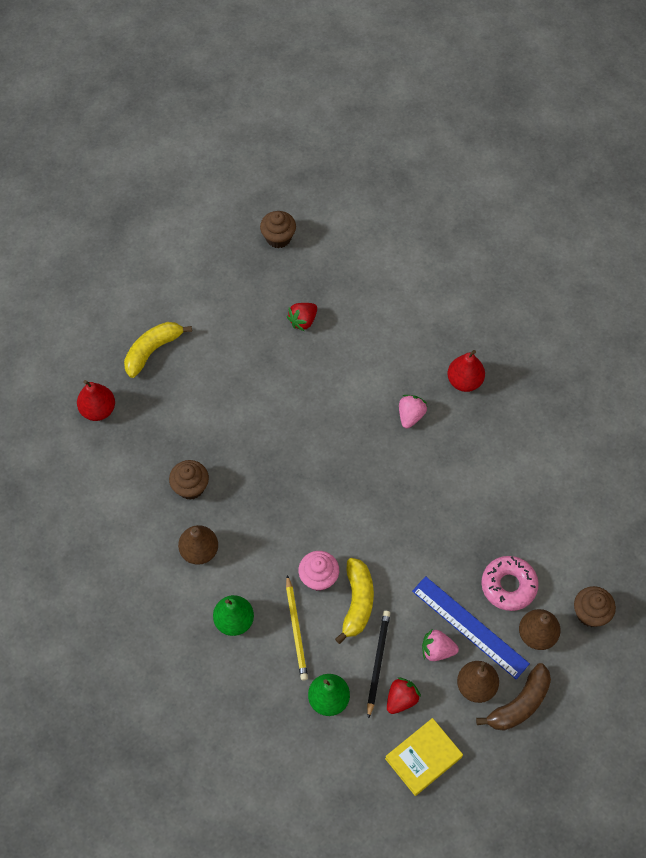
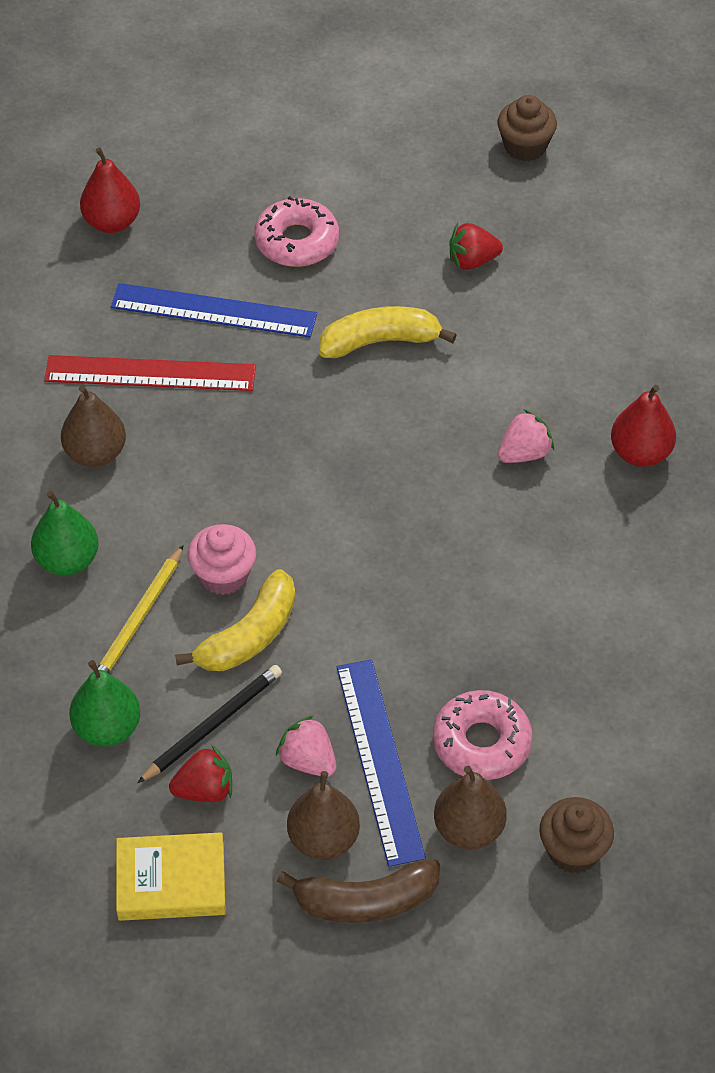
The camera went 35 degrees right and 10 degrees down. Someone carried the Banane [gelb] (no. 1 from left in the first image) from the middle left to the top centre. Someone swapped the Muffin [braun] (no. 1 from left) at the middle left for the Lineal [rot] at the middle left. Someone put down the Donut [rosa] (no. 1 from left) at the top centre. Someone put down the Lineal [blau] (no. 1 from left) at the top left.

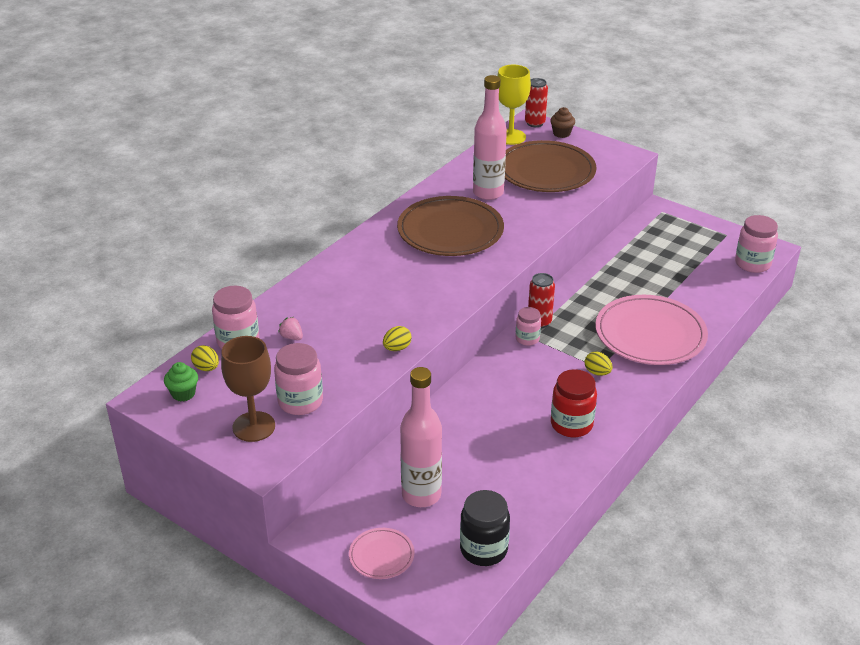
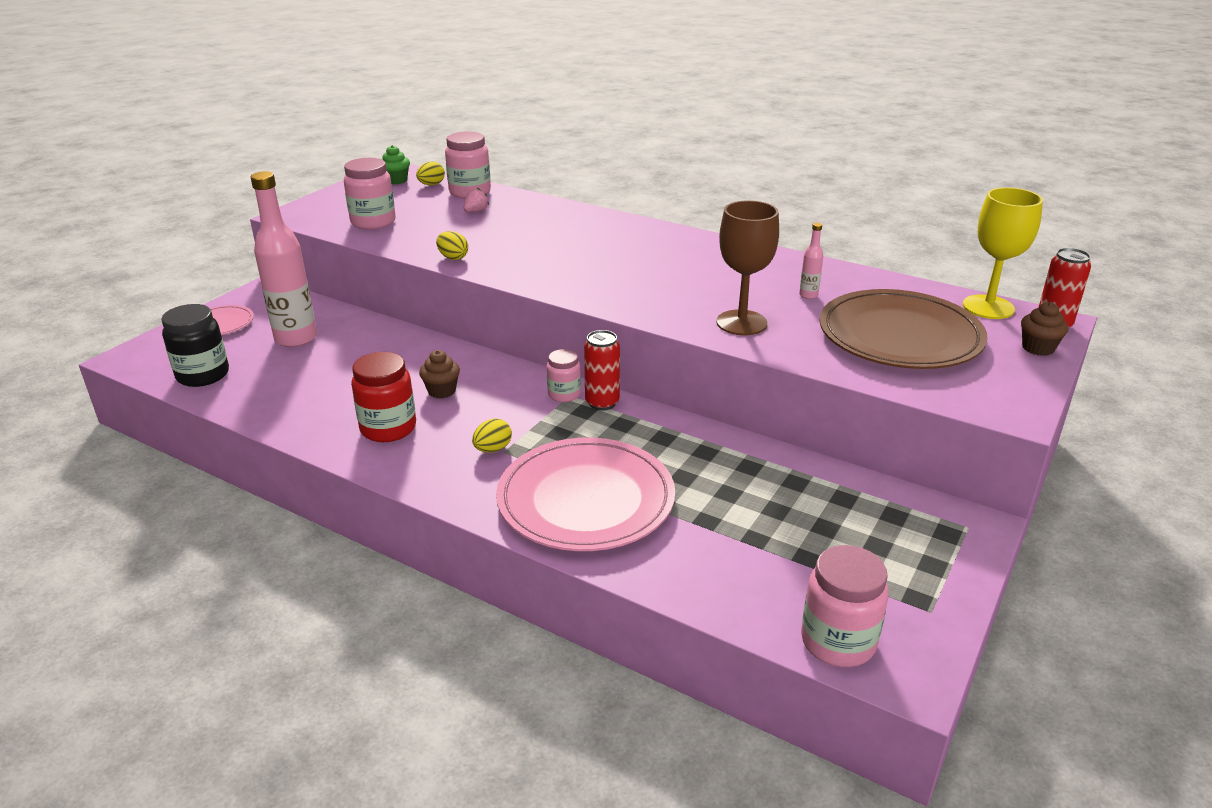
The camera went 85 degrees right and 5 degrees down. Someone scaled the Flasche [rosa] (no. 2 from left) at the top centre by 0.41. Someone took away the Teller [braun] (no. 1 from left) at the centre. Someone carried the Kelch [braun] from the middle left to the top centre. Someone put down the Muffin [braun] (no. 1 from left) at the centre.

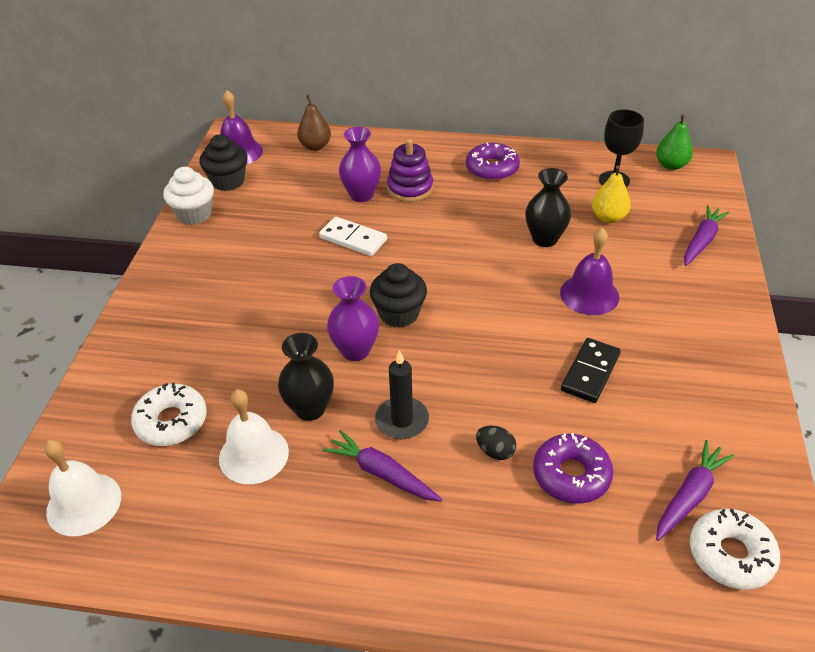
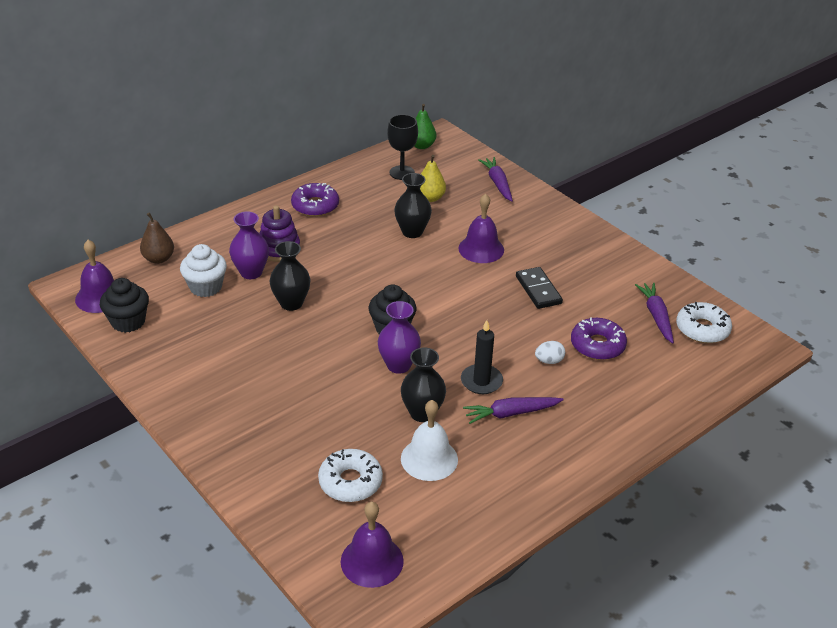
The camera went 50 degrees left and 5 degrees down. Someone carried the Muffin [weiß] from the top left to the middle left. Someone swapped the Dominostein [weiß] at the centre for the Vase [schwarz] (no. 1 from left) at the centre. Someone repainted the Ei [schwarz] at the bottom centre, which became the Ei [weiß] at the centre. Someone repainted the Glocke [weiß] (no. 1 from left) at the bottom left, which became the Glocke [lila] (no. 2 from left) at the bottom centre.

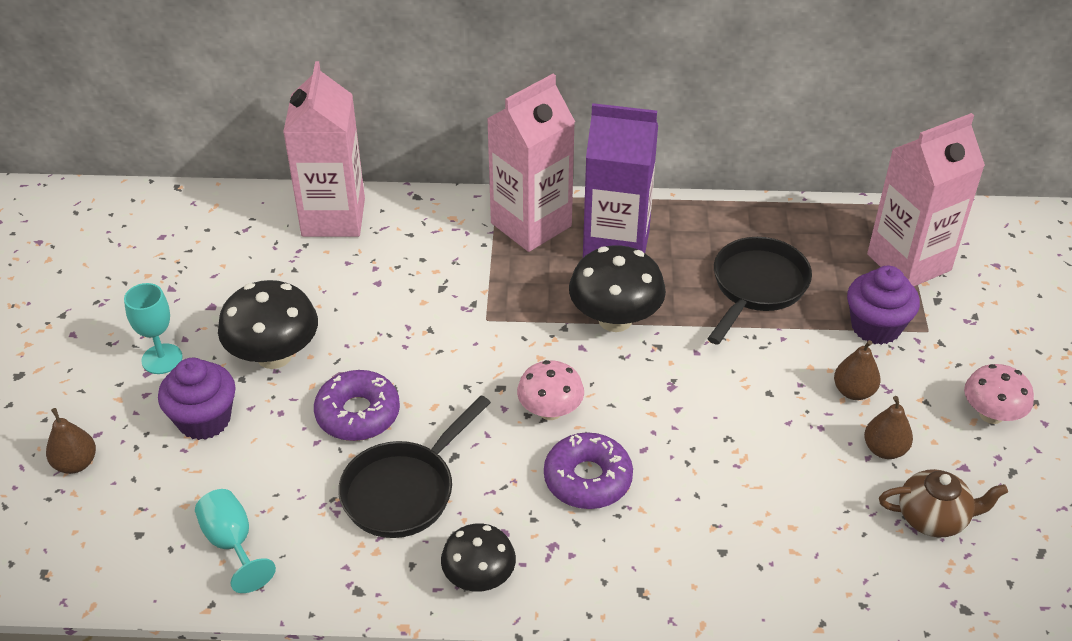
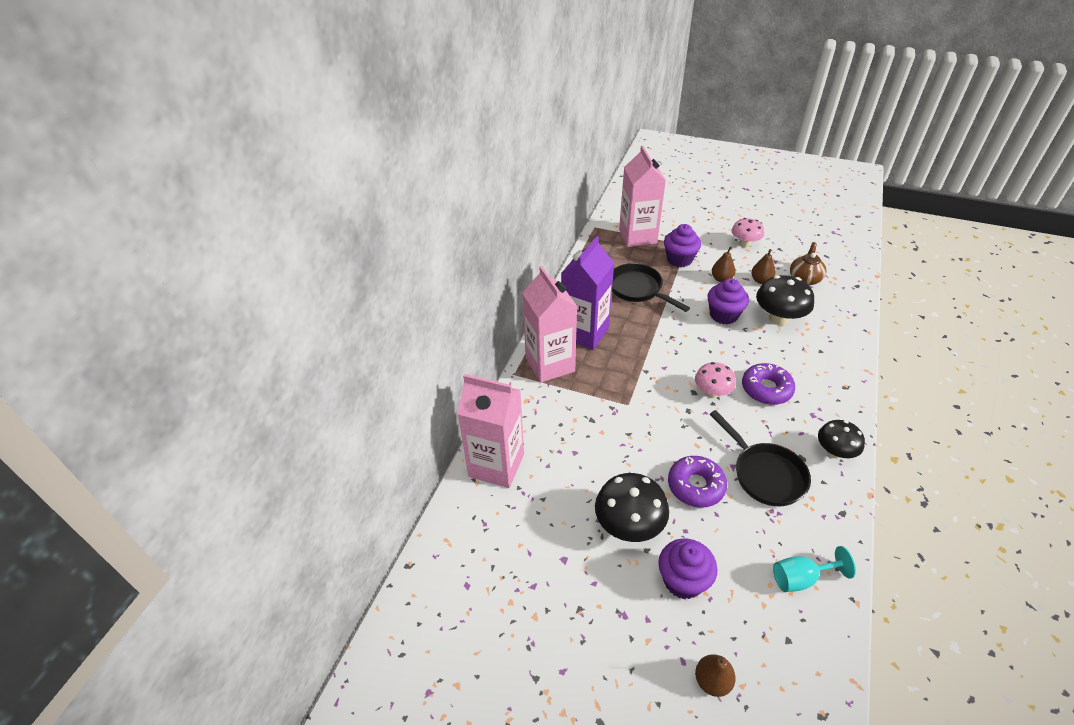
The camera went 70 degrees left and 0 degrees up. Someone carried the Pilz [schwarz] (no. 3 from left in the first image) from the centre to the middle right. Someone took away the Kelch [türkis] (no. 1 from left) at the middle left. Someone put down the Muffin [lila] (no. 3 from left) at the middle right.

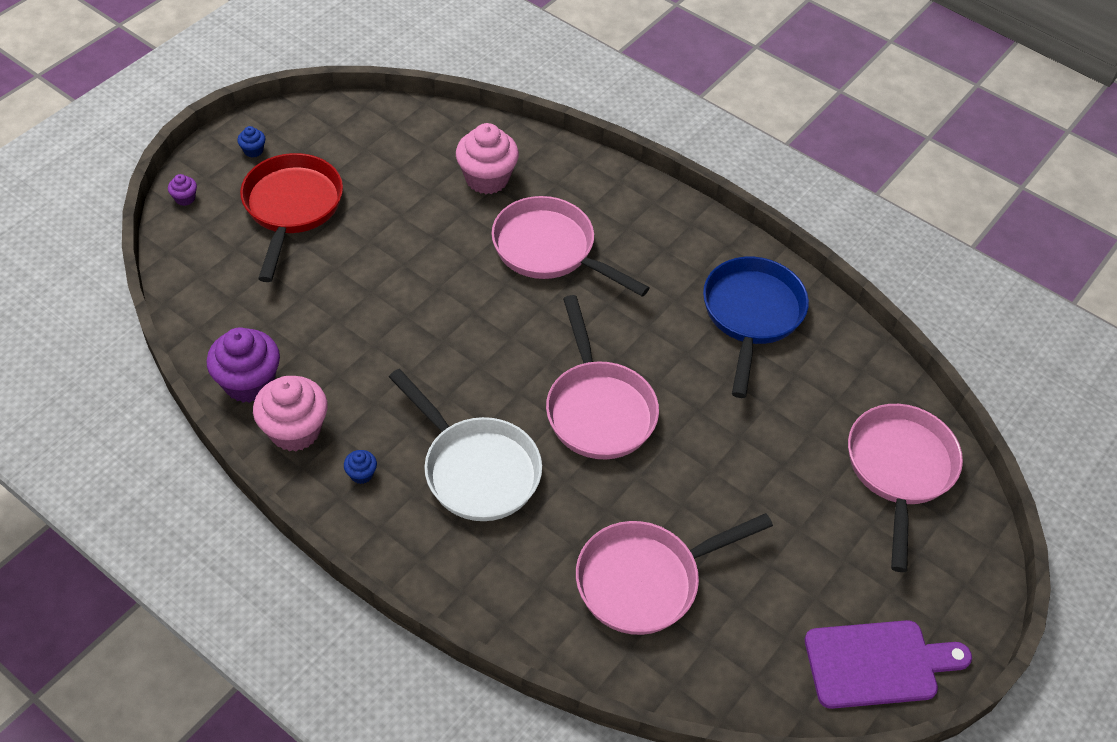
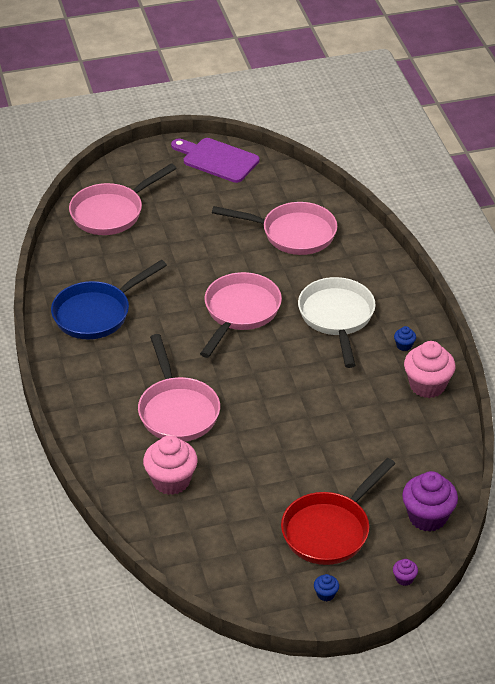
The camera went 140 degrees left and 10 degrees down. Someone carried the Muffin [lila] (no. 2 from left) from the middle left to the bottom right.

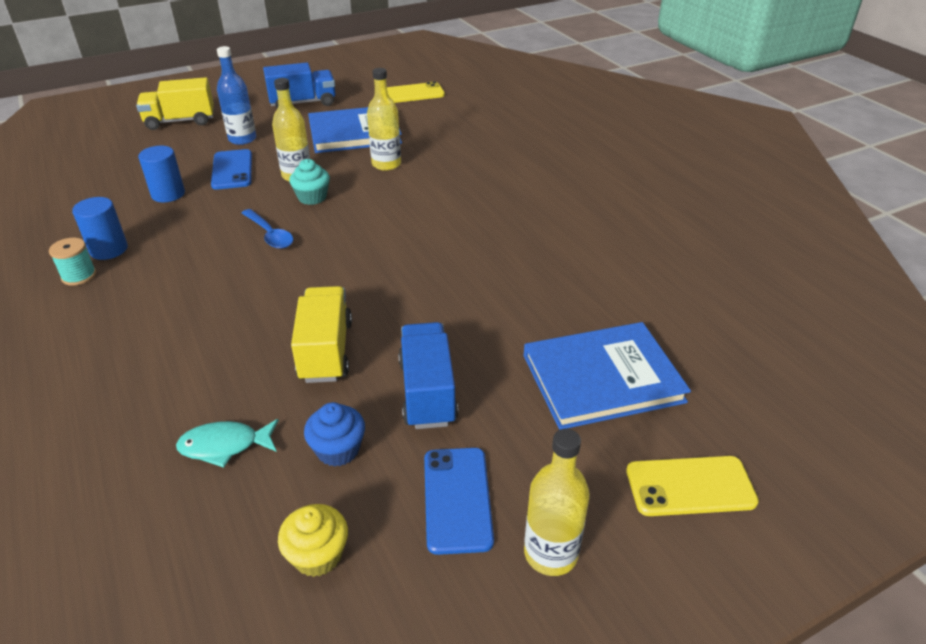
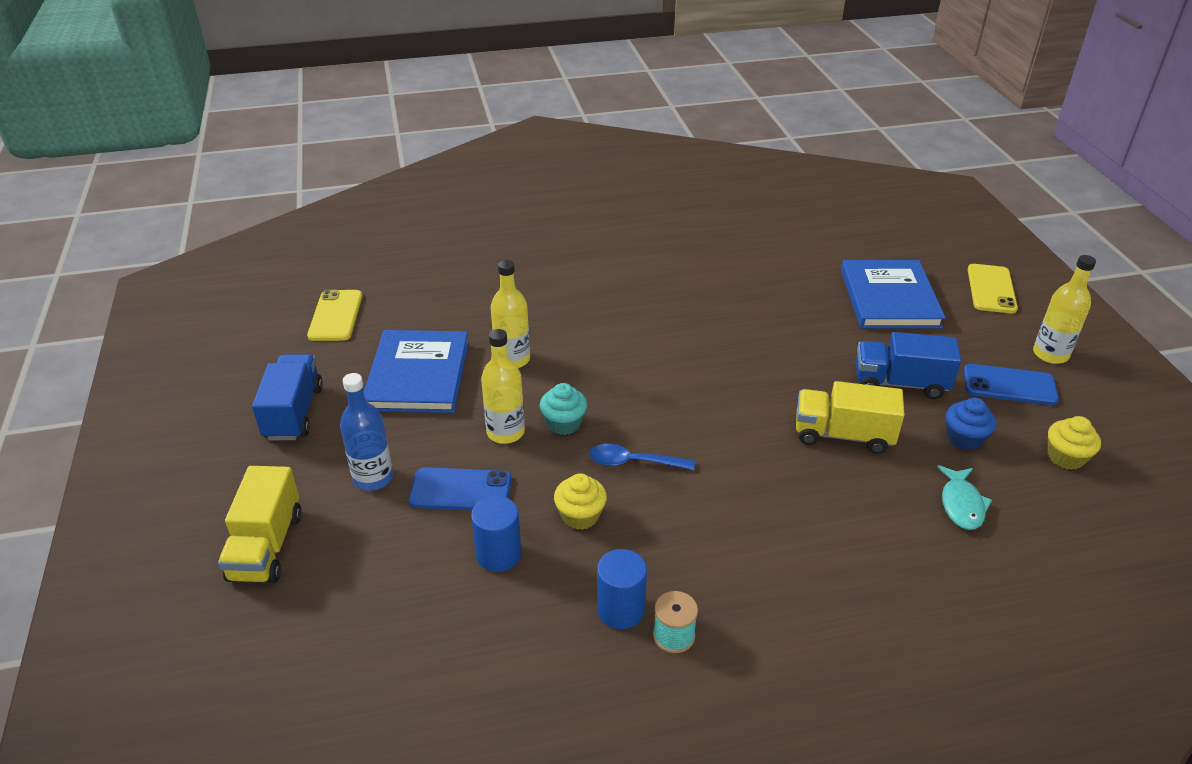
The camera went 75 degrees left and 0 degrees up. Someone rotated the Löffel [blau] at the middle left by 150 degrees counterclockwise. Someone put down the Muffin [gelb] (no. 1 from left) at the centre.

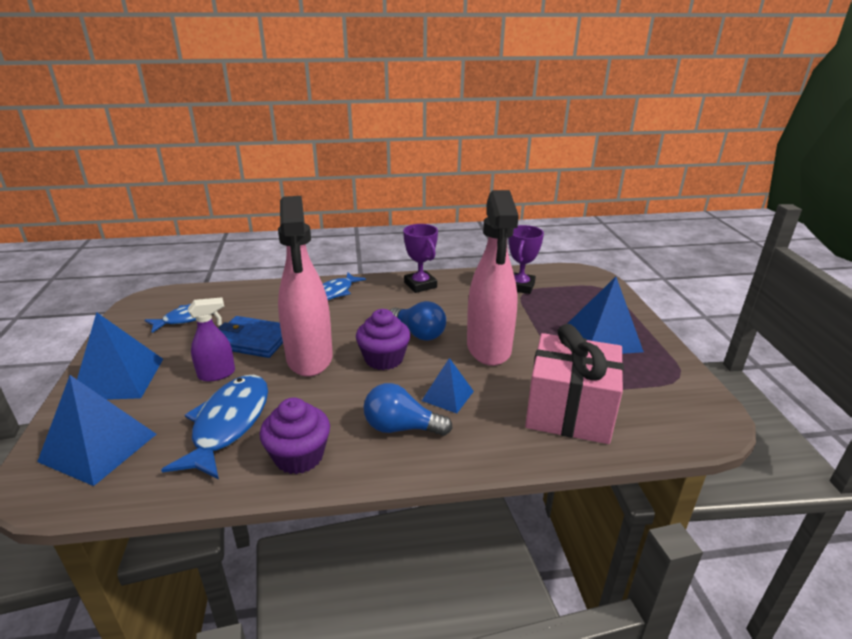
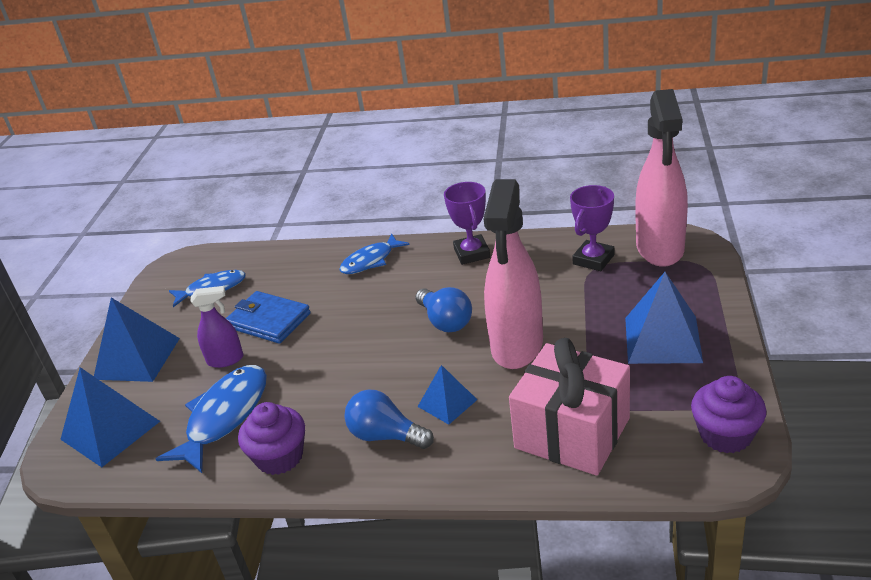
The camera went 20 degrees right and 5 degrees up. Someone carried the Sprühflasche [rosa] (no. 1 from left in the first image) from the centre to the top right. Someone carried the Muffin [lila] (no. 2 from left) from the centre to the bottom right.

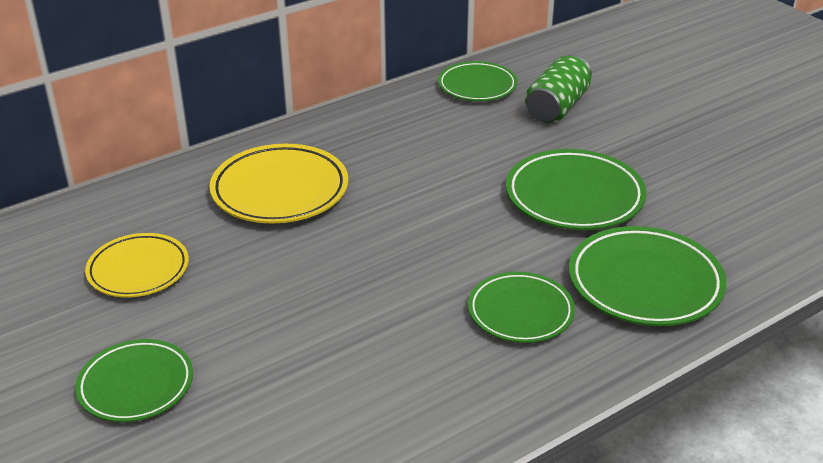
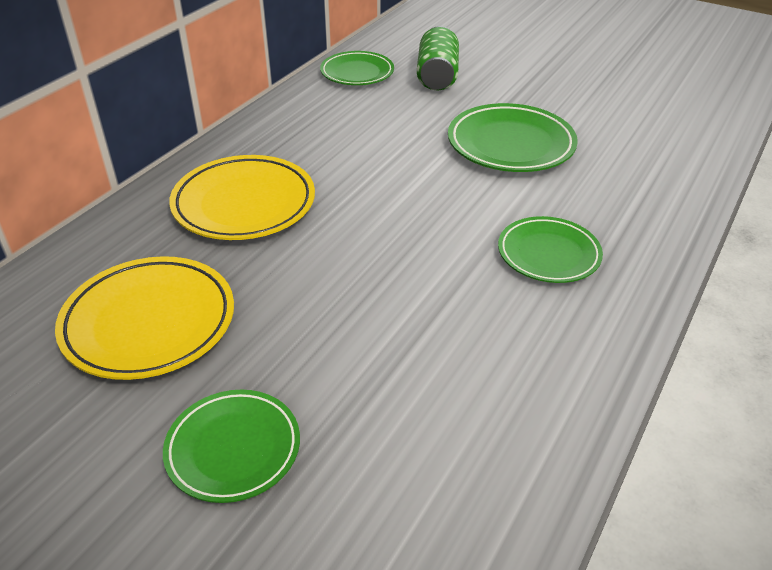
The camera went 25 degrees left and 5 degrees up. Someone took away the Teller [grün] (no. 5 from left) at the middle right. Someone scaled the Teller [gelb] (no. 1 from left) at the middle left by 1.50.

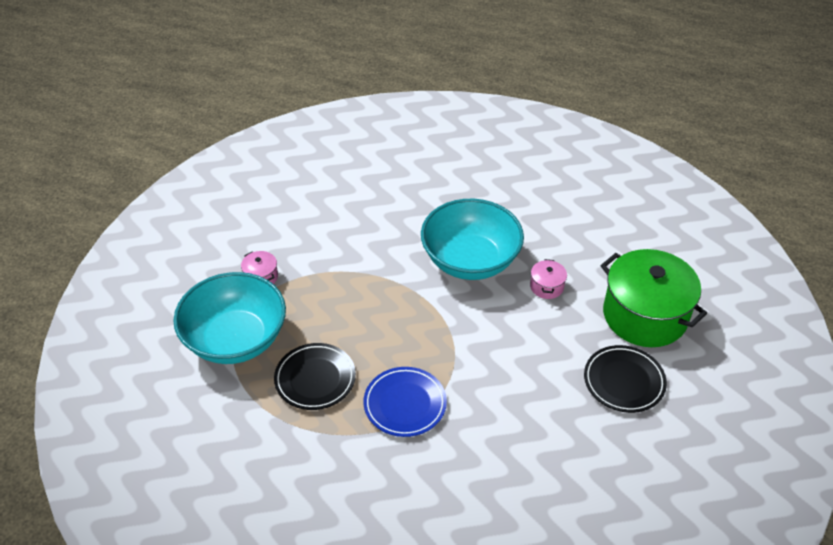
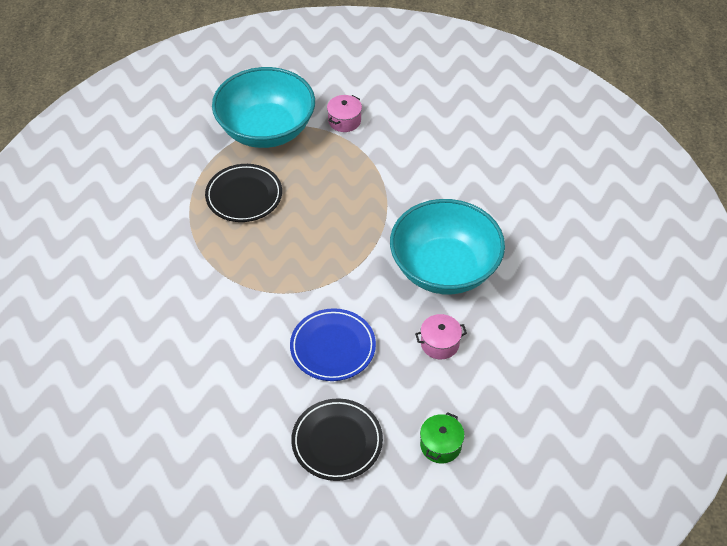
The camera went 70 degrees right and 5 degrees up. Someone scaled the Kochtopf [grün] at the middle right by 0.41. Someone carried the Teller [blau] from the bottom centre to the centre.

